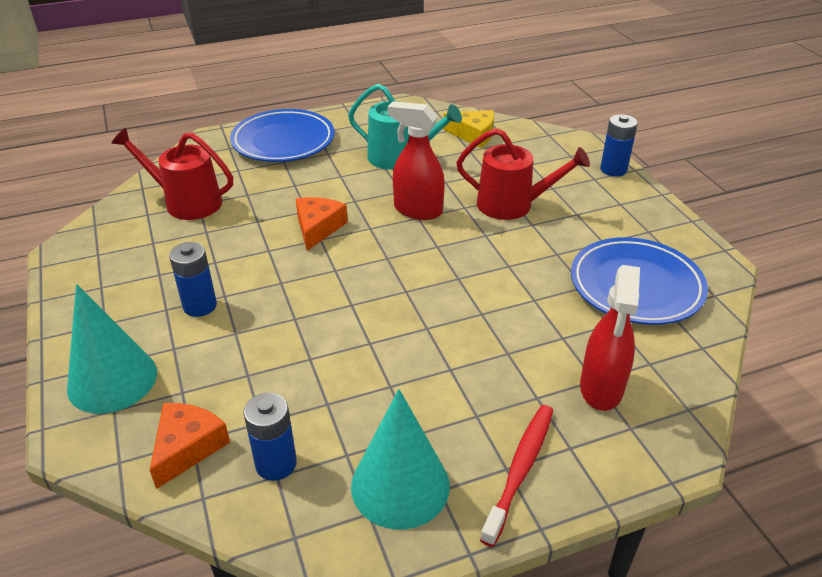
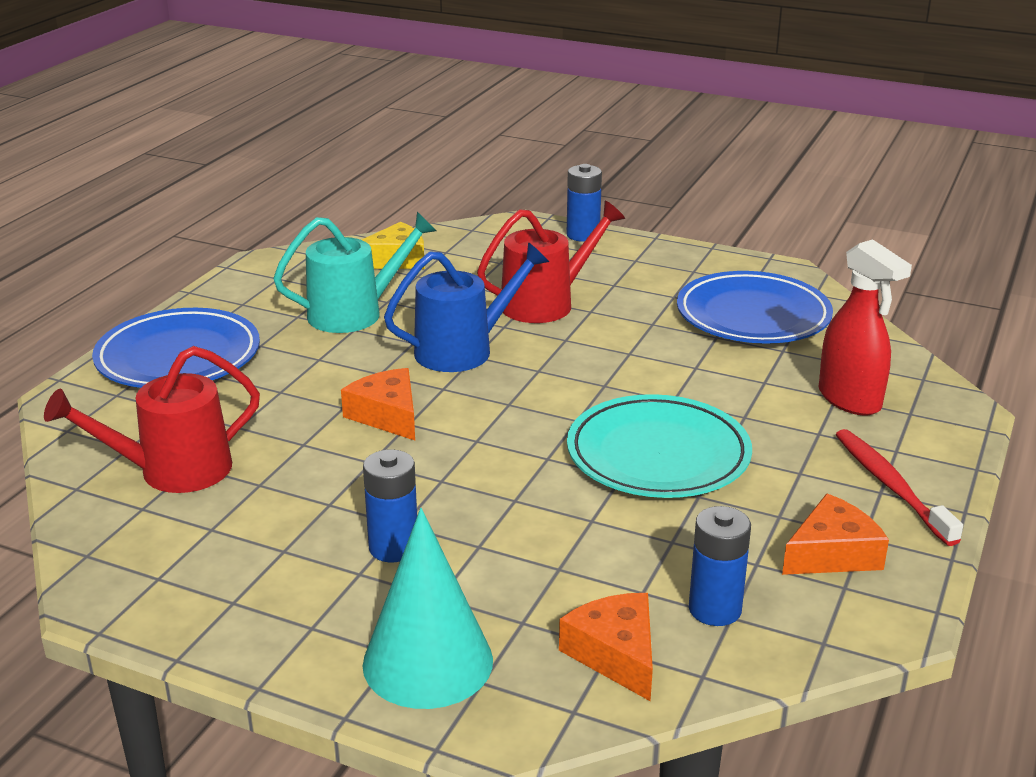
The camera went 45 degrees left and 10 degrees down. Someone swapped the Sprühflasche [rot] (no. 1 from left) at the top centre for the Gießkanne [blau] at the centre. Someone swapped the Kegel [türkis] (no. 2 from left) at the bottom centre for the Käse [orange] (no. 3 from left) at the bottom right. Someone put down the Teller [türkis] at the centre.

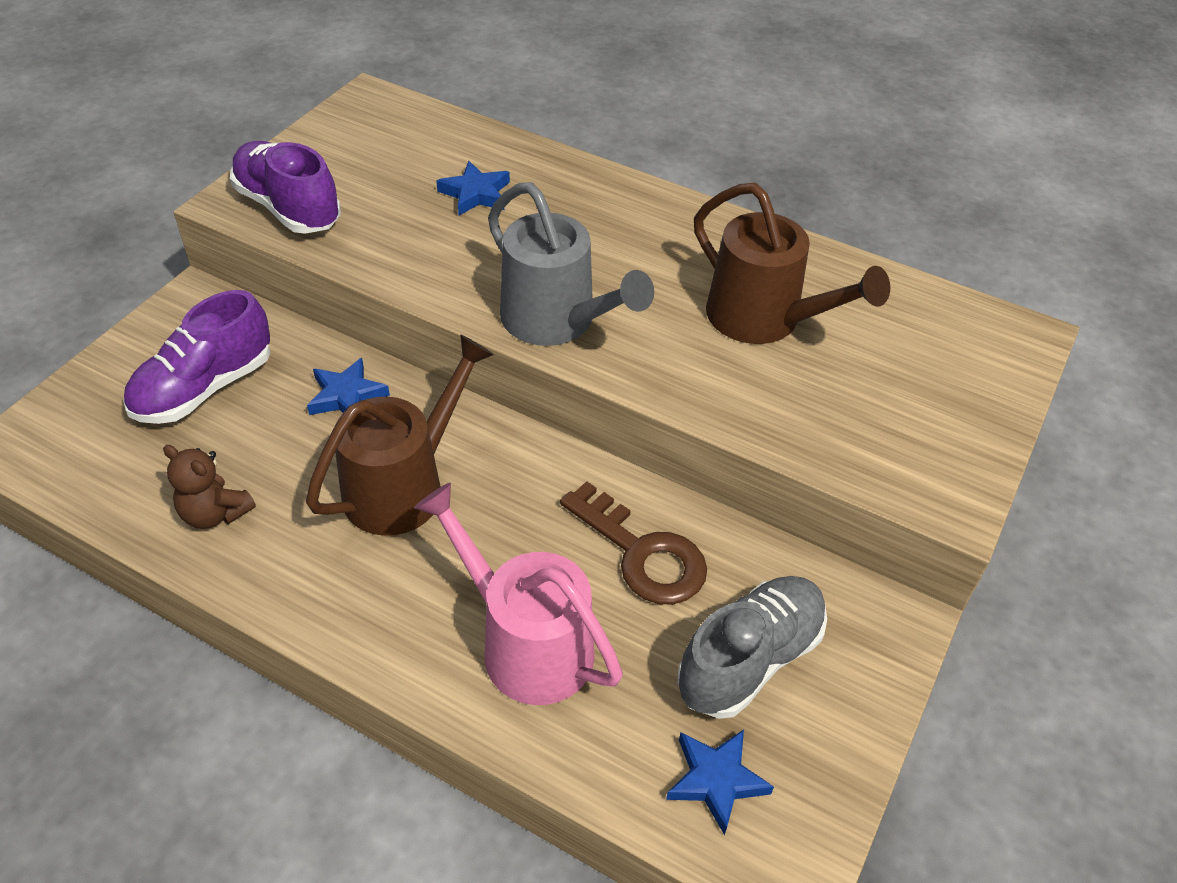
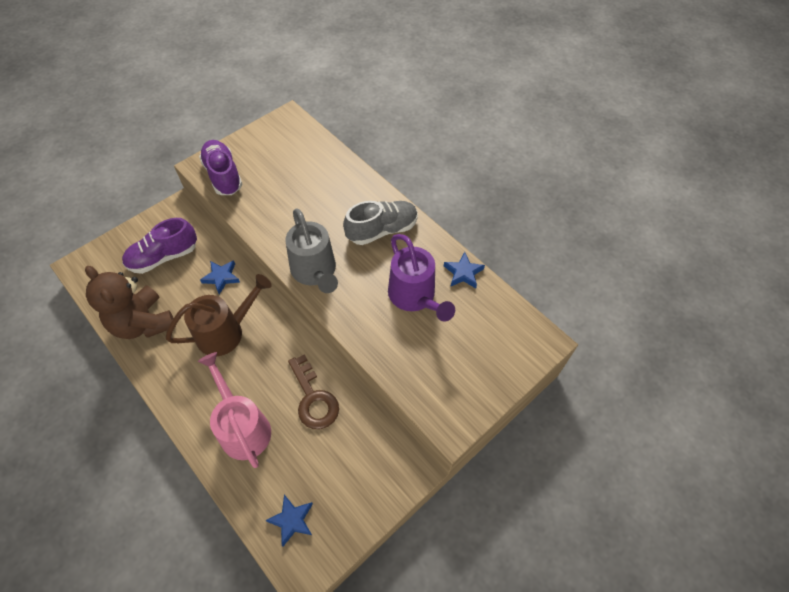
The camera went 20 degrees right and 10 degrees up. Someone carried the Stern [blau] (no. 2 from left in the first image) from the top centre to the centre. Someone repainted the Gießkanne [braun] (no. 2 from left) at the top right, which became the Gießkanne [lila] at the centre. Someone scaled the Teddybär [braun] at the middle left by 1.95. Someone carried the Schuh [grau] from the bottom centre to the centre.

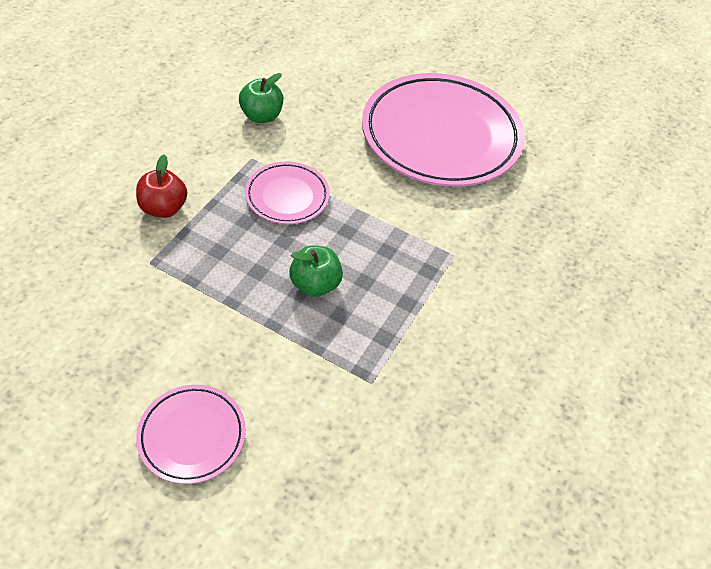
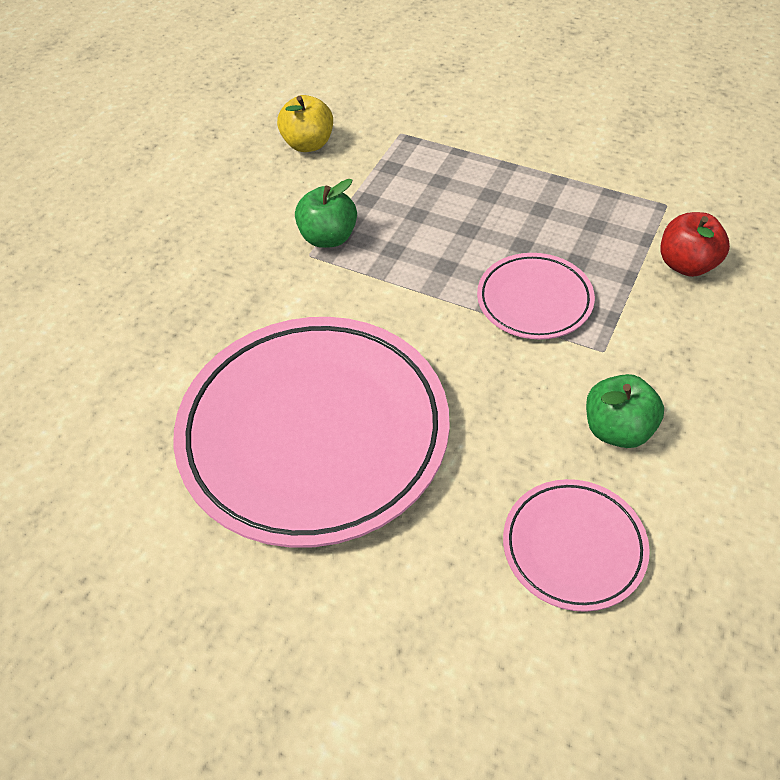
The camera went 175 degrees left and 0 degrees up. Someone carried the Apfel [grün] (no. 2 from left in the first image) from the centre to the top centre. Someone carried the Teller [rosa] (no. 1 from left in the first image) from the bottom left to the bottom right. Someone put down the Apfel [gelb] at the top centre.

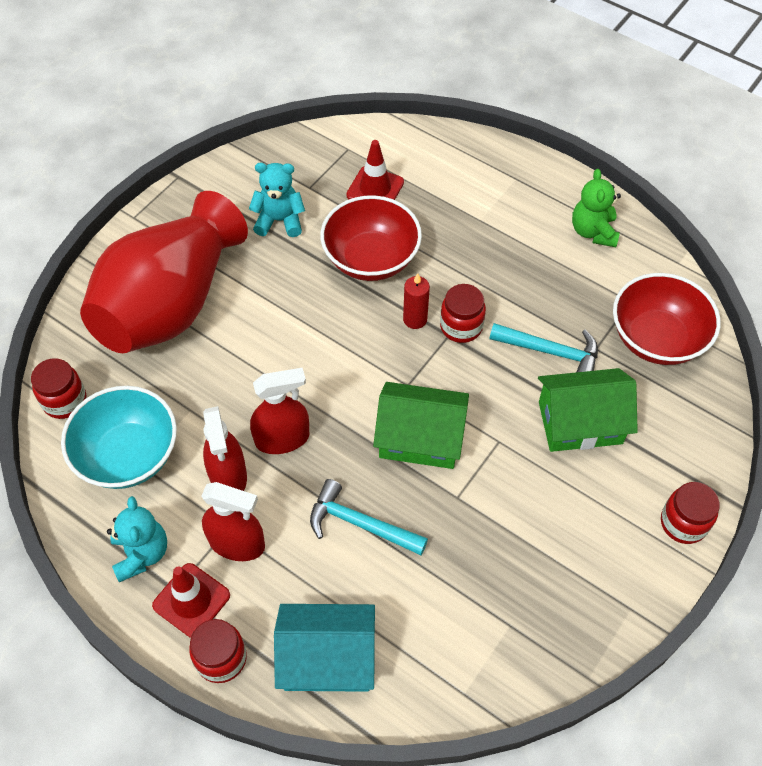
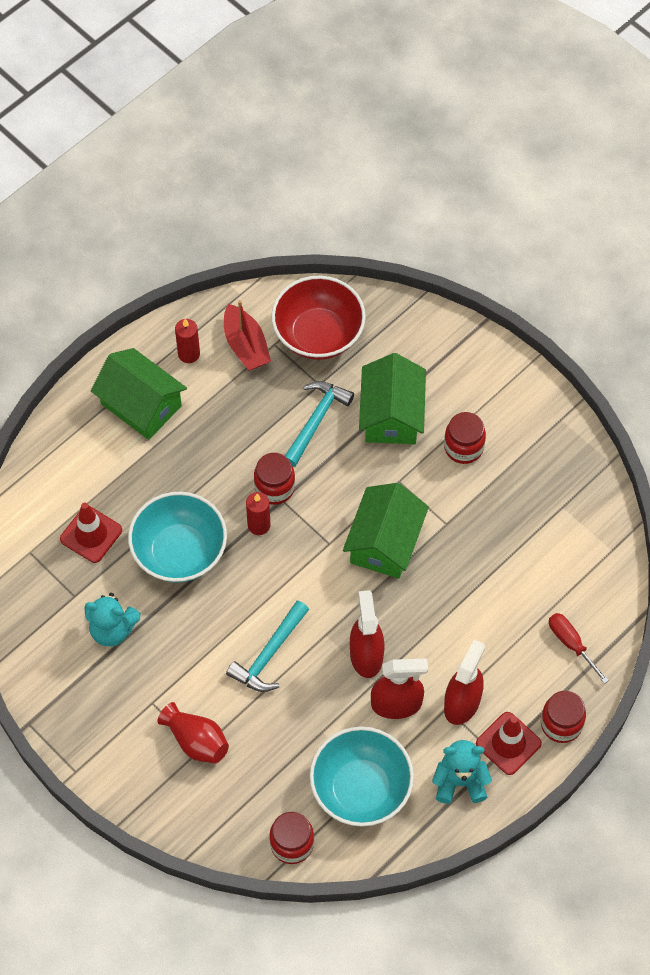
The camera went 80 degrees left and 5 degrees up. Someone rotated the Teddybär [türkis] (no. 2 from left in the first image) at the top centre by 90 degrees counterclockwise. Someone swapped the Teddybär [grün] at the top right for the Kerze [rot] (no. 1 from left) at the middle left. Someone scaled the Vase [rot] at the middle left by 0.40. Someone repainted the Schüssel [rot] (no. 1 from left) at the top centre, which became the Schüssel [türkis] (no. 1 from left) at the middle left. Someone carried the Hammer [türkis] (no. 1 from left) from the bottom centre to the centre. Someone carried the Einmachglas [rot] (no. 4 from left in the first image) from the bottom right to the middle right. Someone swapped the Haus [türkis] at the bottom centre for the Schraubenzieher [rot] at the middle right. Someone put down the Boot [rot] at the centre. Someone put down the Haus [grün] (no. 1 from left) at the middle left.

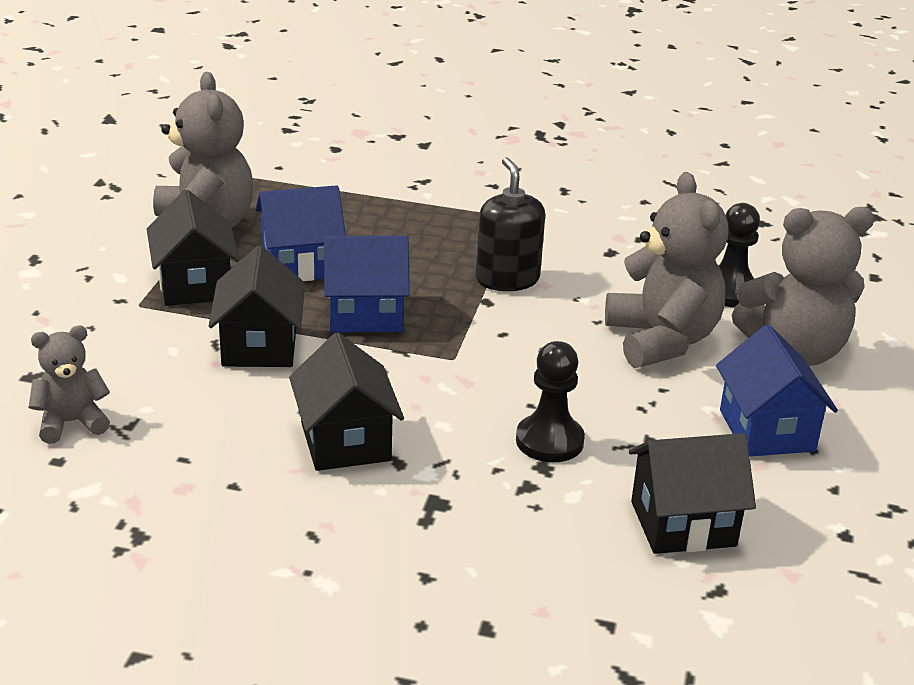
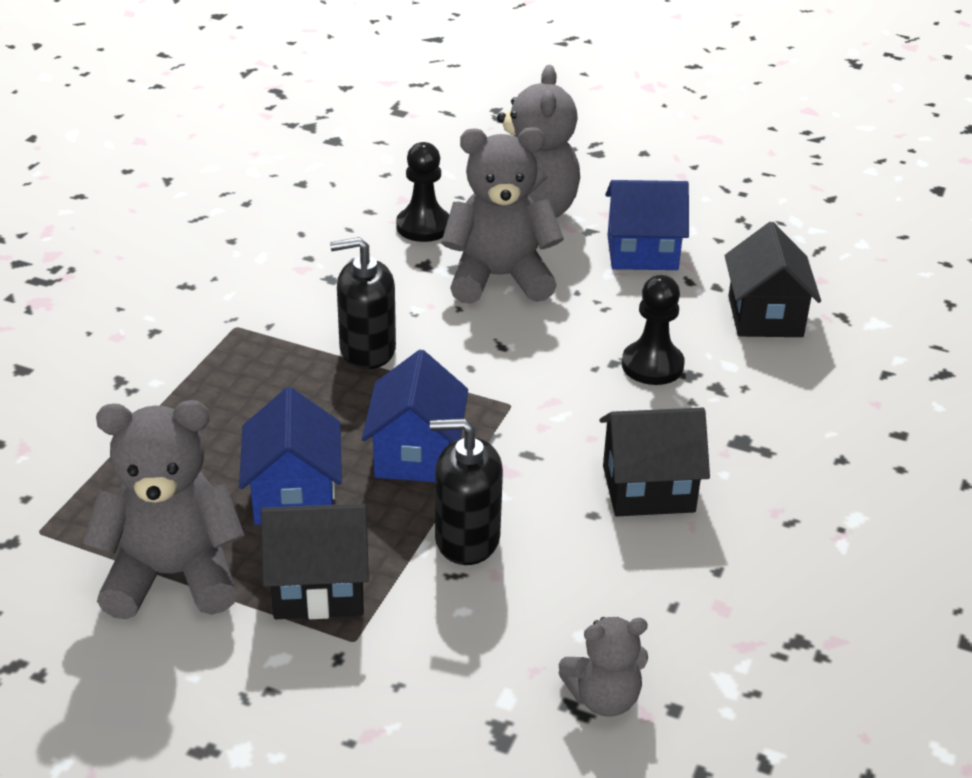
The camera went 80 degrees left and 5 degrees up. Someone swapped the Haus [schwarz] (no. 2 from left) at the middle left for the Seifenspender [schwarz] (no. 2 from left) at the centre. Someone rotated the Teddybär [grau] (no. 1 from left in the first image) at the middle left by 90 degrees counterclockwise.

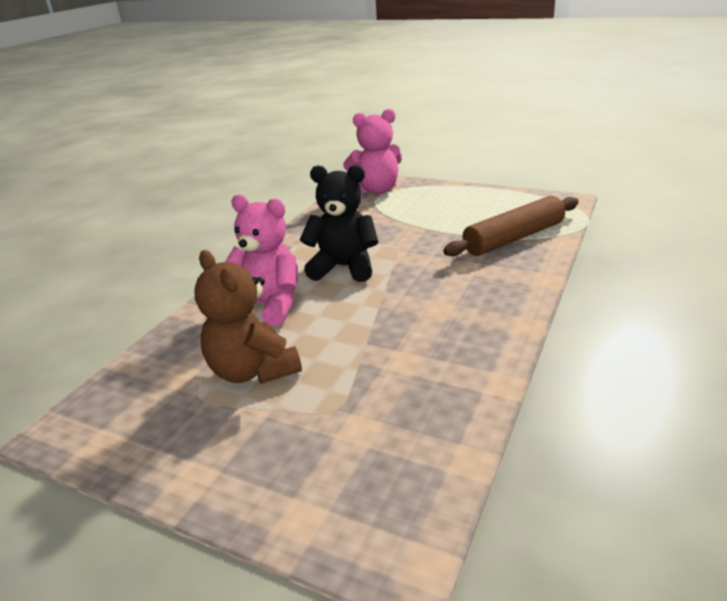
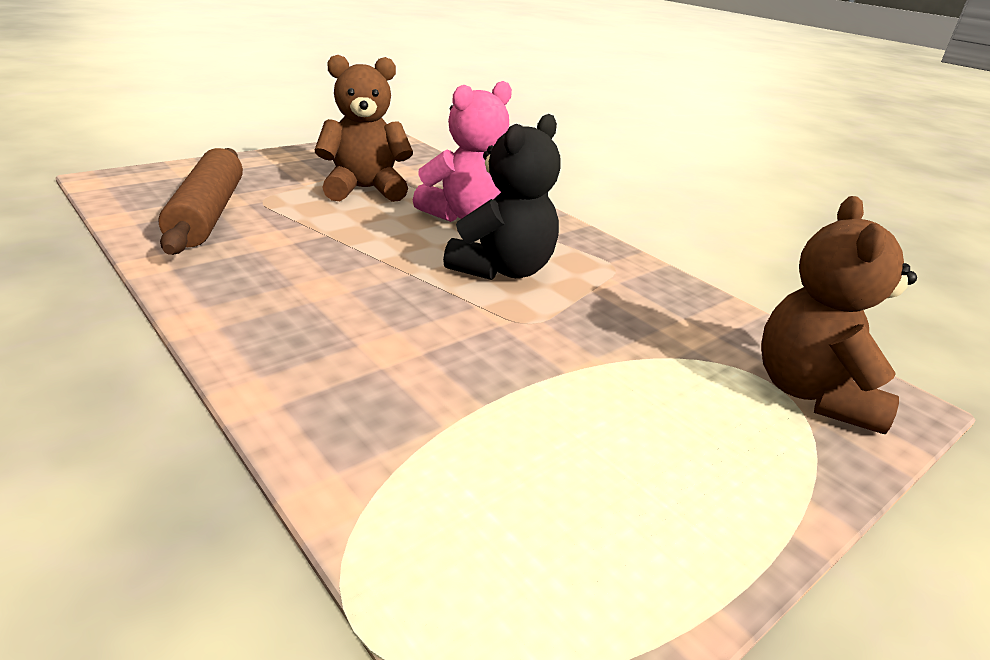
The camera went 110 degrees right and 0 degrees up. Someone repainted the Teddybär [rosa] (no. 2 from left) at the top centre, which became the Teddybär [braun] (no. 2 from left) at the middle right. Someone carried the Nudelholz [braun] from the middle right to the top left.

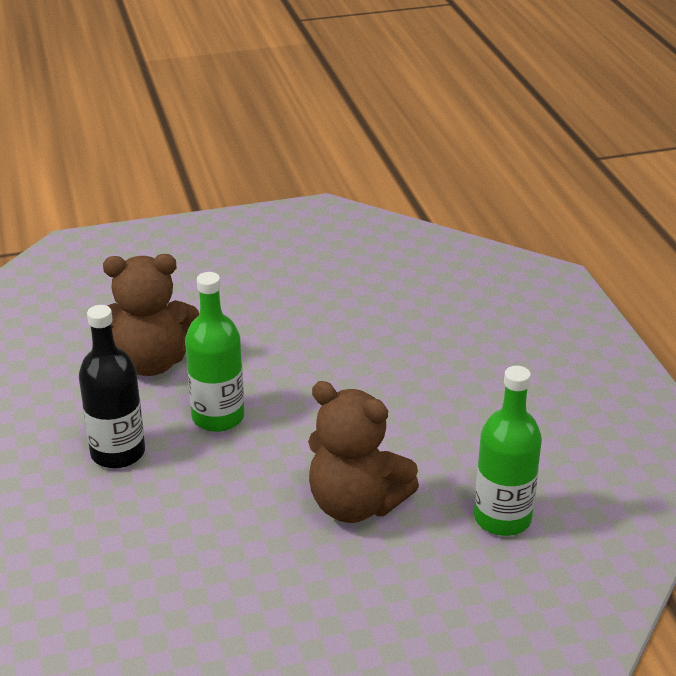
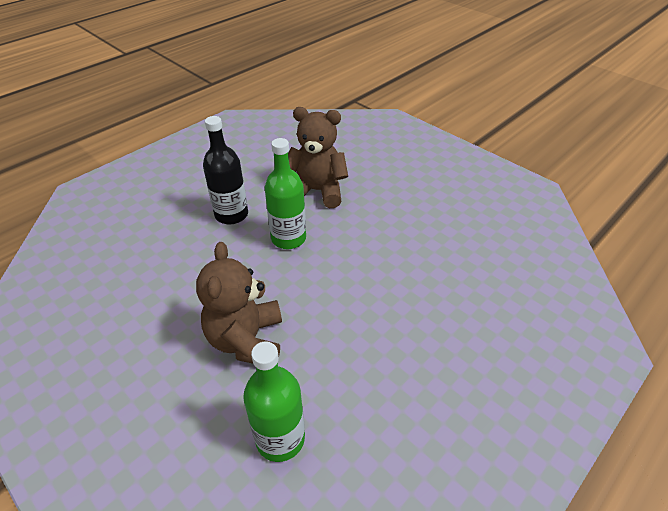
The camera went 60 degrees right and 10 degrees up. Someone rotated the Teddybär [braun] (no. 1 from left in the first image) at the middle left by 135 degrees clockwise.

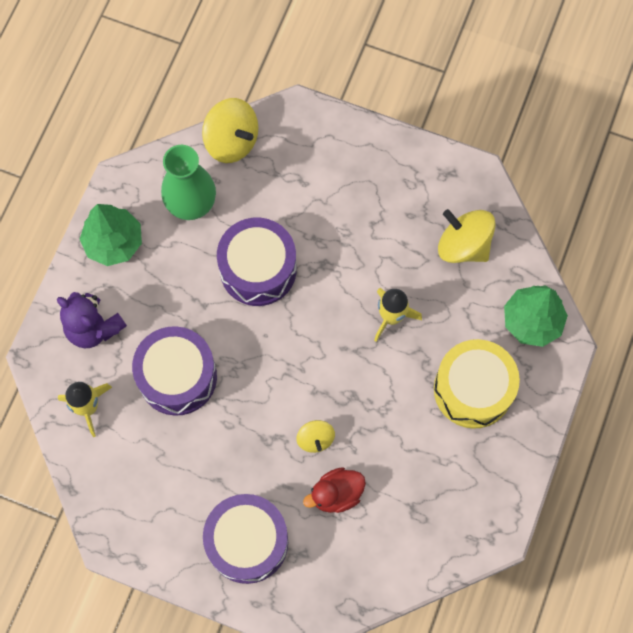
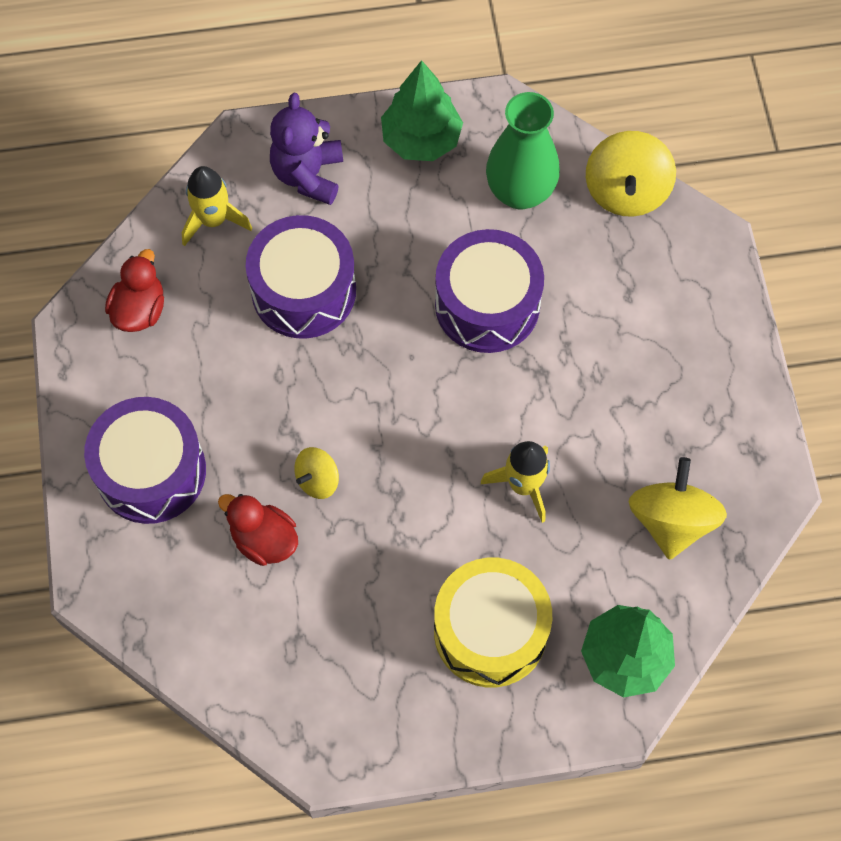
The camera went 60 degrees right and 5 degrees down. Someone put down the Ente [rot] (no. 1 from left) at the middle left.

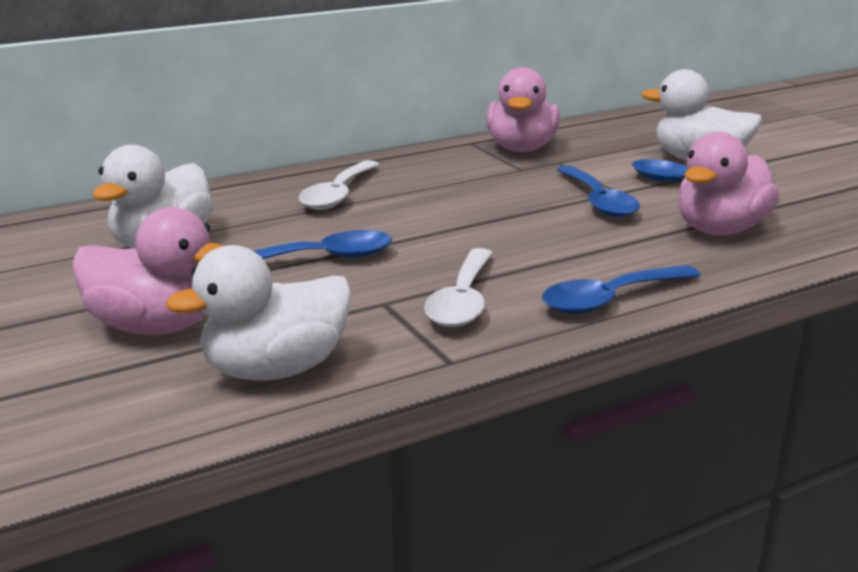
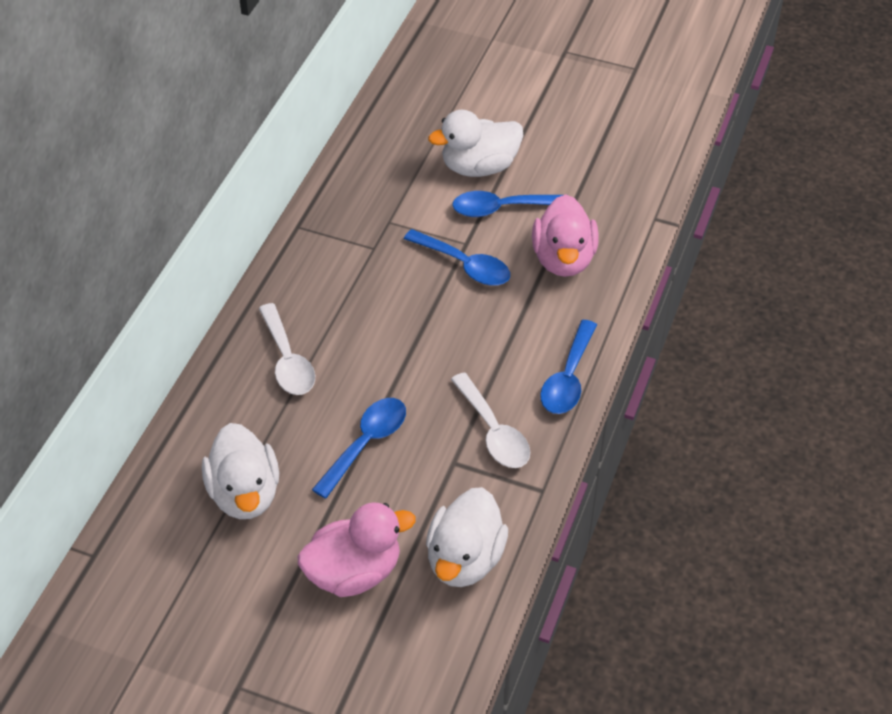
The camera went 40 degrees left and 25 degrees up. Someone took away the Ente [rosa] (no. 2 from left) at the top centre.

